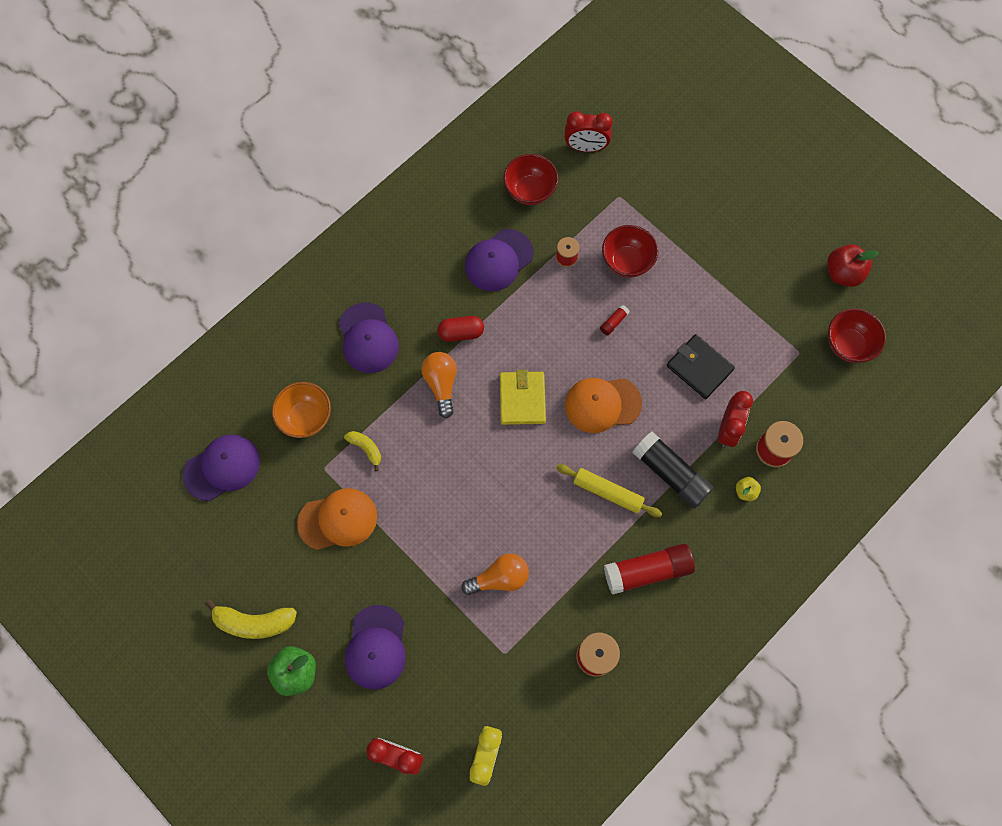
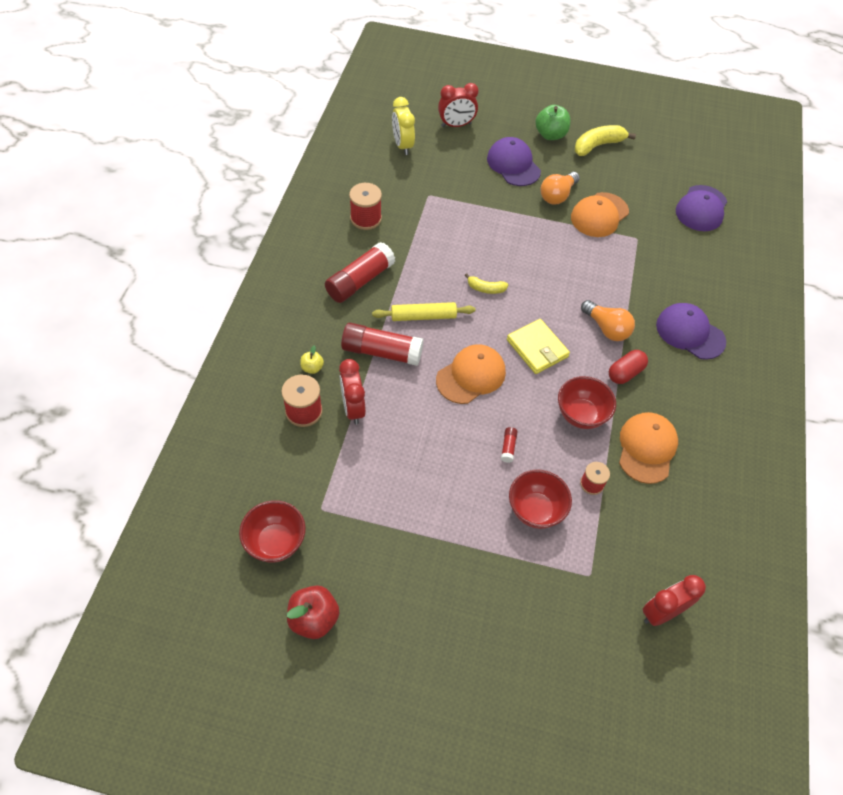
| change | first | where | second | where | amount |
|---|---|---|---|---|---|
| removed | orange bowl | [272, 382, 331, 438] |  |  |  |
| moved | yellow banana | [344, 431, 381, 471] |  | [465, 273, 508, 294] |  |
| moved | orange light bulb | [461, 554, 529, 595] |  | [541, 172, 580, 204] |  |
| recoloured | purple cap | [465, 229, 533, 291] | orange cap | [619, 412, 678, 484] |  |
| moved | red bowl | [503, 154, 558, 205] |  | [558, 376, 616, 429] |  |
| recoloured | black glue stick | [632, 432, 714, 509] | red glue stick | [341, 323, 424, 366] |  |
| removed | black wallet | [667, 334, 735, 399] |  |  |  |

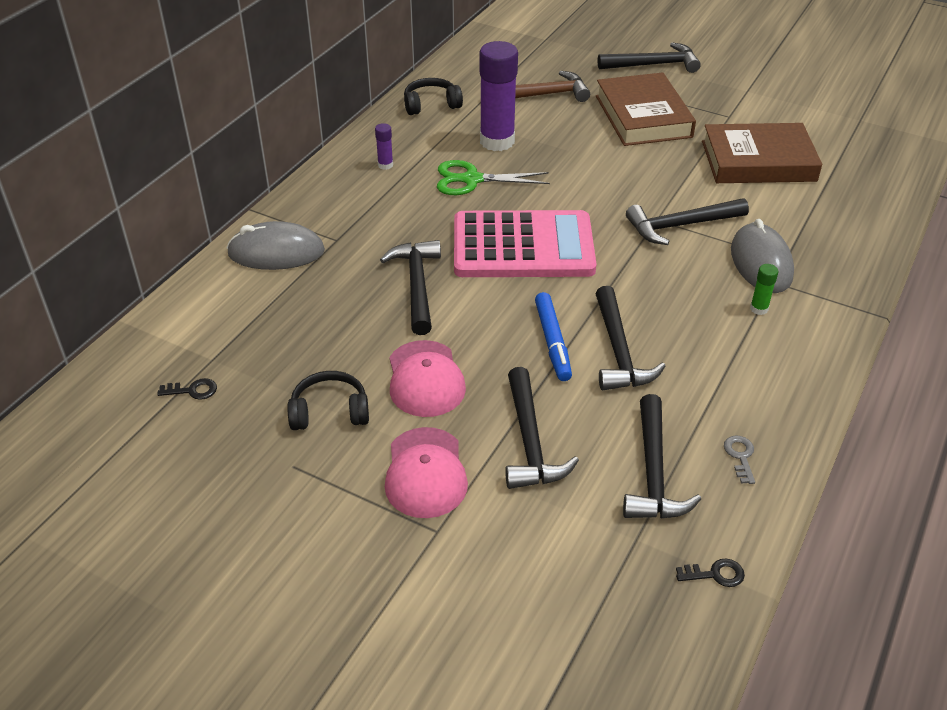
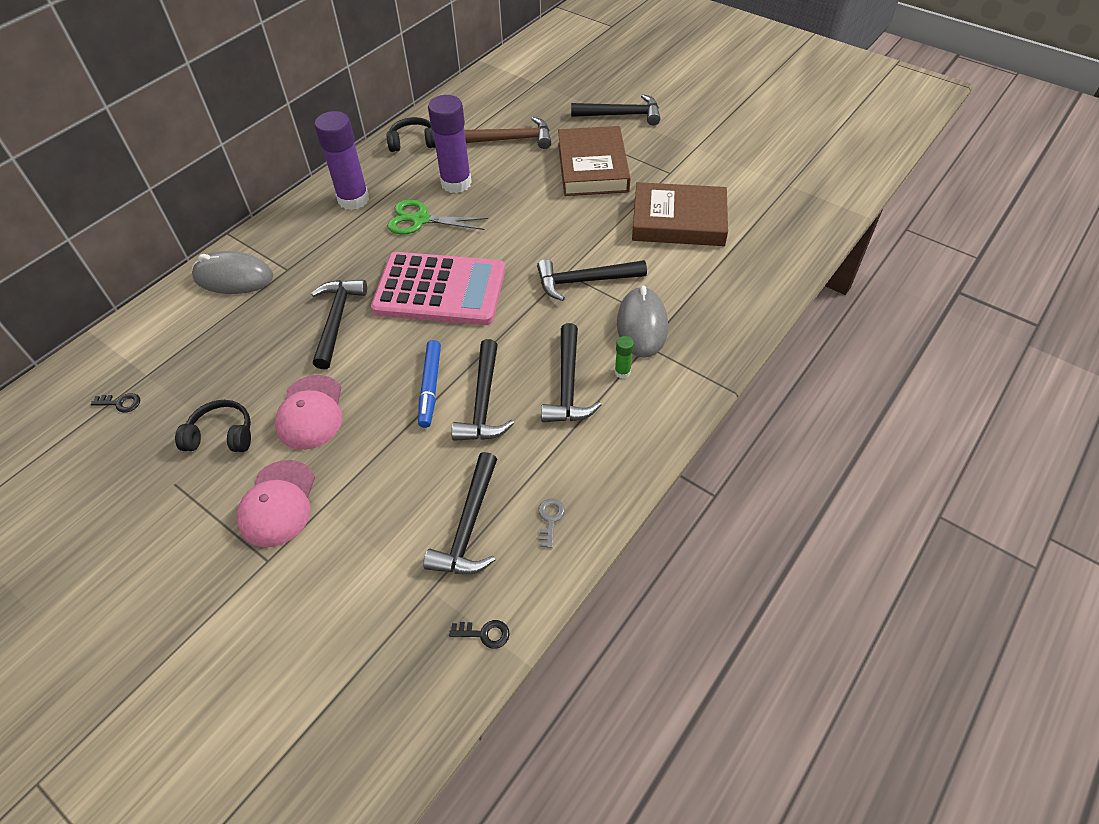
| change | first | where | second | where | amount |
|---|---|---|---|---|---|
| resized | purple glue stick | [375, 123, 393, 170] |  | [314, 111, 369, 210] | x2.35 |
| moved | black hammer | [505, 367, 579, 489] |  | [541, 323, 602, 422] |  |

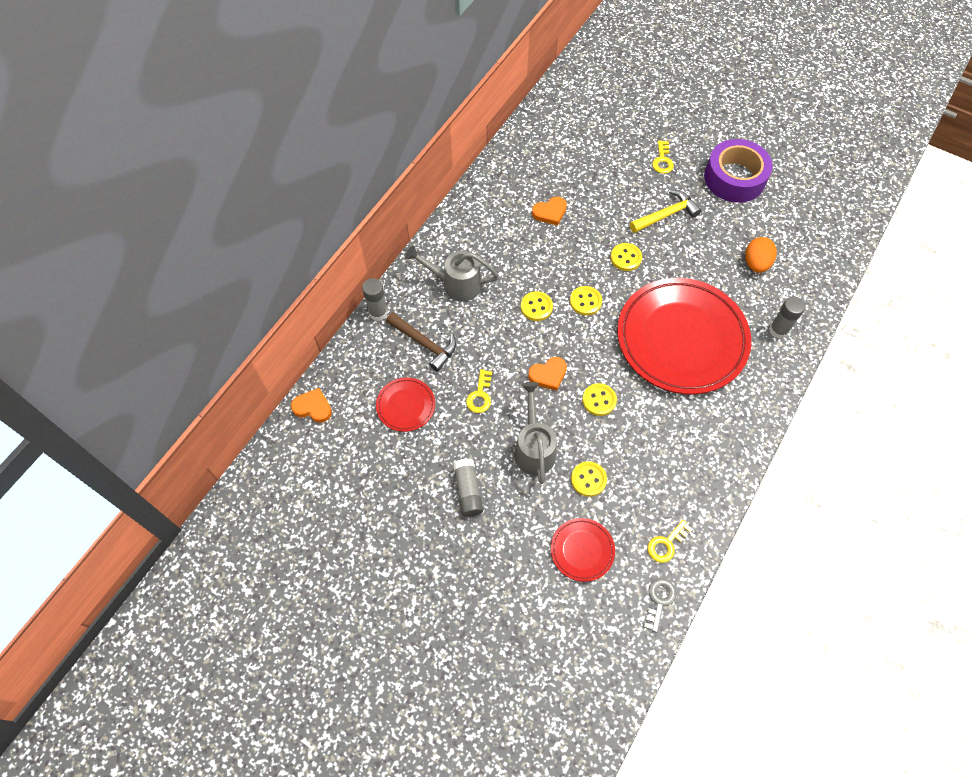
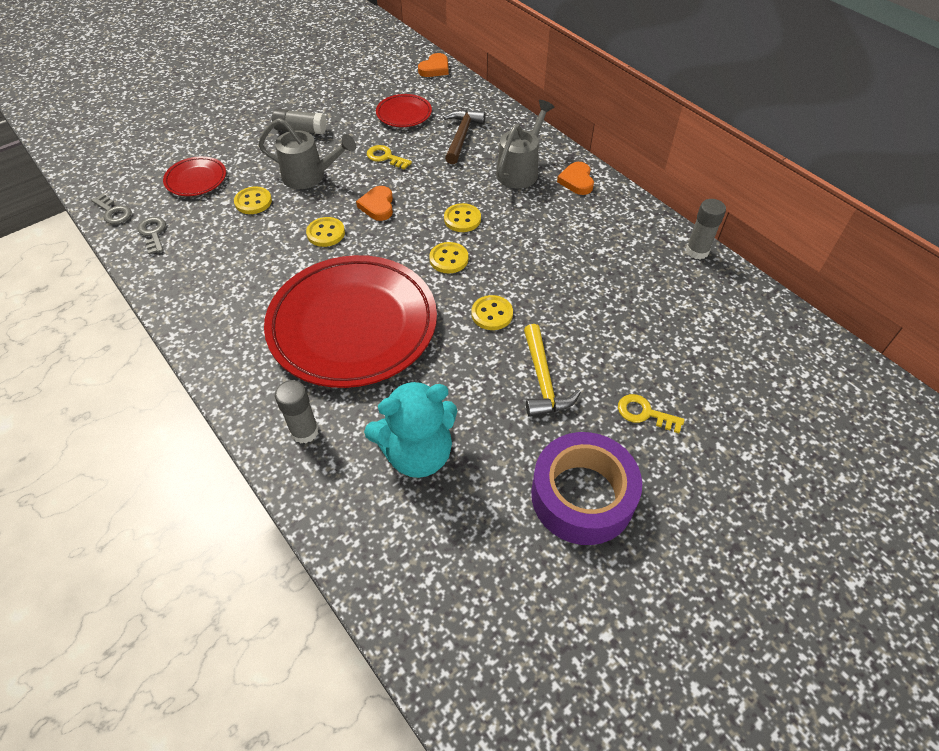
| change | first | where | second | where | amount |
|---|---|---|---|---|---|
| moved | grey glue stick | [362, 278, 388, 321] |  | [686, 199, 726, 259] |  |
| turned | brown hammer | [386, 312, 456, 372] |  | [443, 110, 486, 164] | 135 degrees clockwise |
| moved | orange heart | [532, 196, 567, 226] |  | [557, 162, 594, 195] |  |
| recoloured | yellow key | [648, 520, 693, 563] | grey key | [138, 217, 166, 255] |  |
| replaced | orange egg | [745, 237, 777, 273] | turquoise teddy bear | [364, 380, 457, 478] |  |

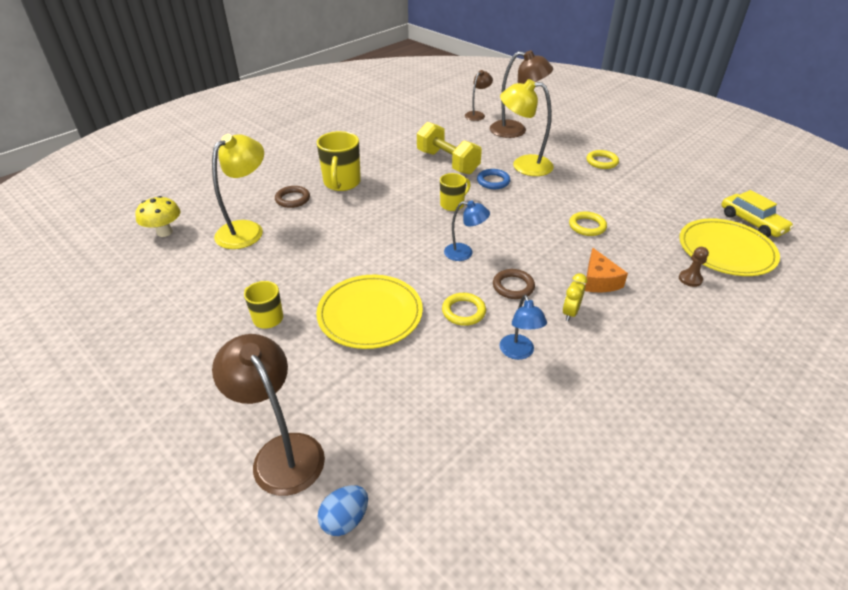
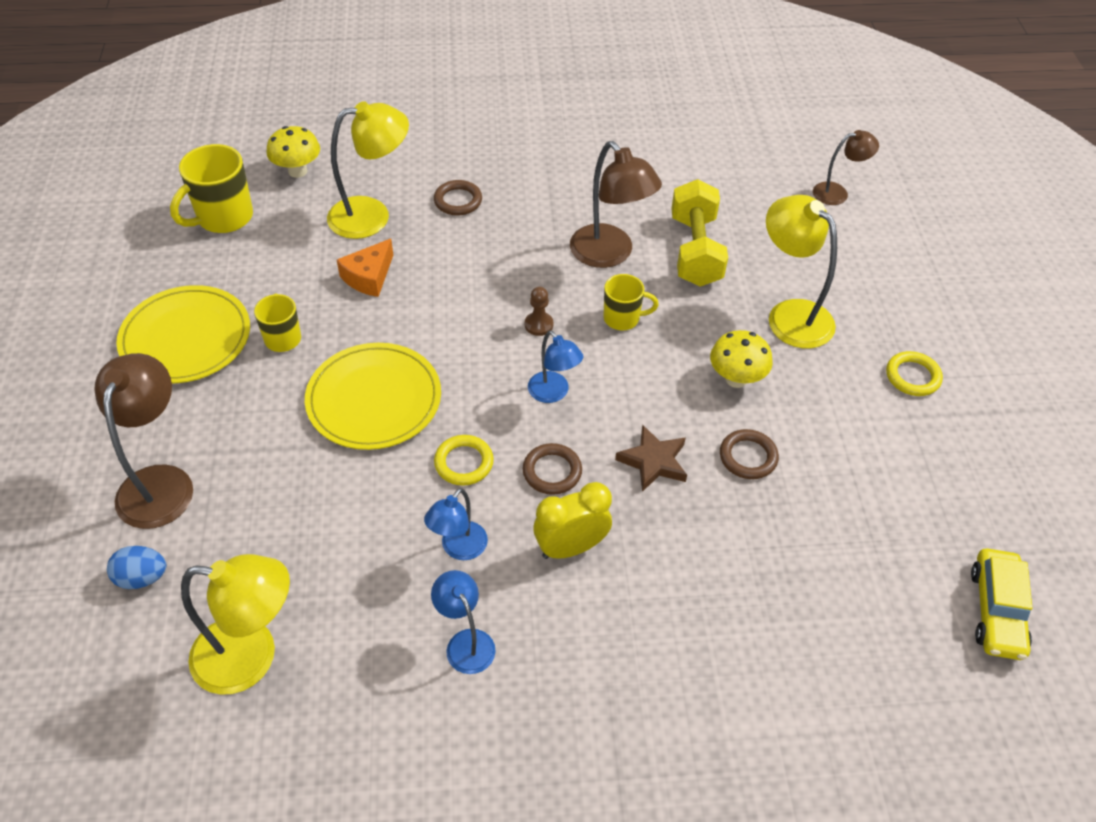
| change | first | where | second | where | amount |
|---|---|---|---|---|---|
| moved | yellow mug | [317, 131, 361, 191] |  | [170, 144, 253, 233] |  |
| removed | blue ring | [477, 169, 510, 189] |  |  |  |
| moved | brown lamp | [490, 50, 553, 138] |  | [570, 141, 662, 268] |  |
| resized | yellow clock | [562, 273, 587, 321] |  | [533, 482, 612, 559] | x1.55 |
| recoloured | yellow ring | [569, 212, 607, 236] | brown ring | [720, 429, 779, 479] |  |
| moved | orange cheese | [585, 248, 628, 292] |  | [337, 239, 393, 297] |  |
| moved | yellow plate | [679, 218, 780, 276] |  | [116, 285, 250, 383] |  |
| moved | brown pawn | [679, 247, 709, 287] |  | [525, 287, 554, 336] |  |
| added |  |  | yellow lamp | [181, 554, 290, 695] |  |
| added |  |  | blue lamp | [431, 570, 496, 674] |  |
| added |  |  | brown star | [615, 425, 687, 492] |  |
| added |  |  | yellow mushroom | [710, 330, 773, 388] |  |

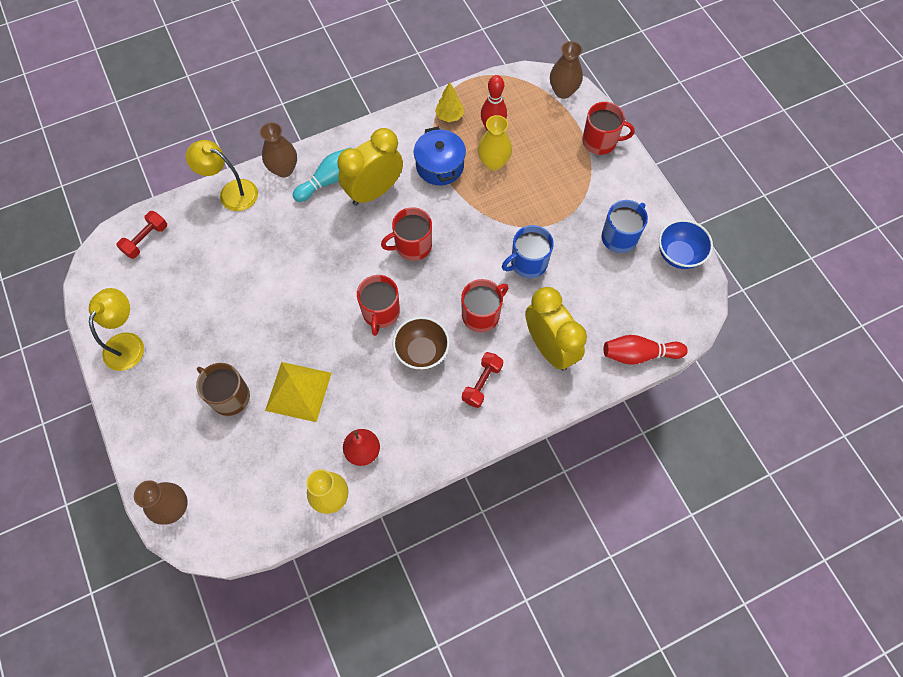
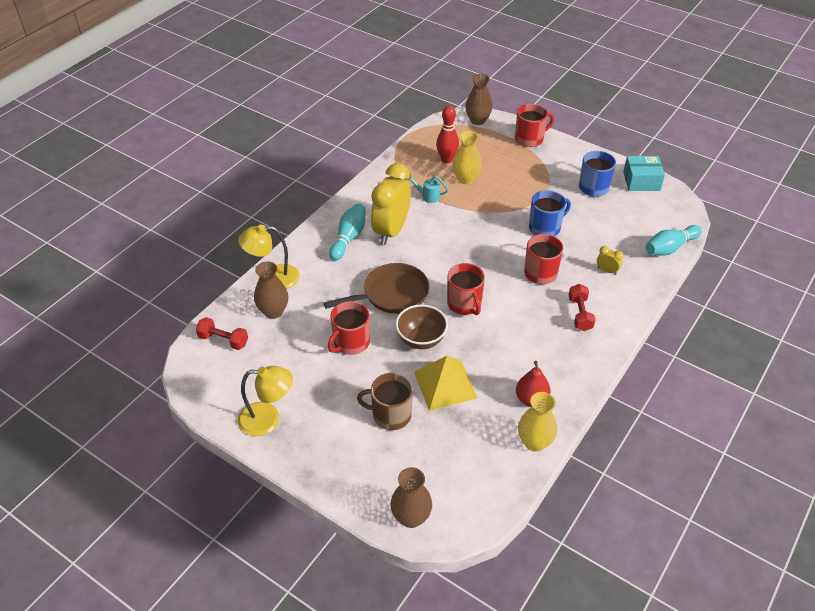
| change | first | where | second | where | amount |
|---|---|---|---|---|---|
| turned | yellow lamp | [89, 288, 144, 371] |  | [238, 366, 293, 436] | 105 degrees clockwise |
| turned | red dumbbell | [116, 211, 167, 259] |  | [196, 317, 248, 350] | 75 degrees counterclockwise |
| moved | brown vase | [260, 122, 297, 177] |  | [254, 261, 288, 319] |  |
| moved | red mug | [381, 207, 432, 261] |  | [328, 301, 370, 355] |  |
| moved | brown bowl | [393, 317, 450, 370] |  | [395, 304, 448, 349] |  |
| replaced | blue pot | [414, 127, 466, 185] | turquoise watering can | [409, 174, 448, 203] |  |
| removed | yellow tree | [435, 82, 464, 122] |  |  |  |
| turned | blue mug | [502, 225, 554, 278] |  | [529, 190, 571, 236] | 150 degrees counterclockwise |
| resized | yellow clock | [525, 287, 587, 371] |  | [597, 246, 623, 275] | x0.40 |
| recoloured | red bowling pin | [604, 335, 688, 365] | turquoise bowling pin | [646, 225, 702, 256] |  |
| replaced | blue bowl | [659, 220, 713, 269] | turquoise box | [623, 156, 665, 191] |  |
| added |  |  | brown pan | [324, 263, 429, 314] |  |

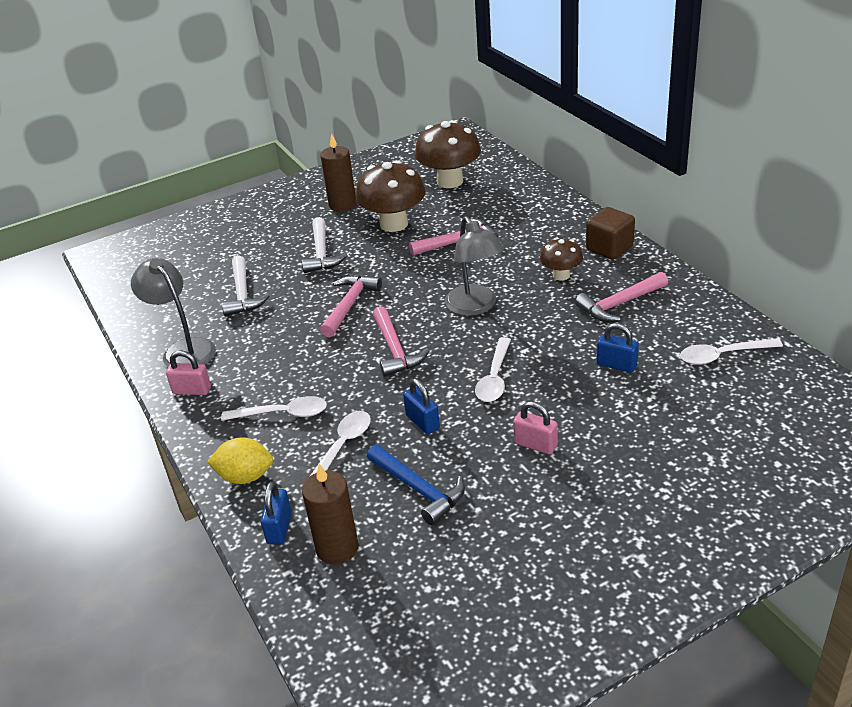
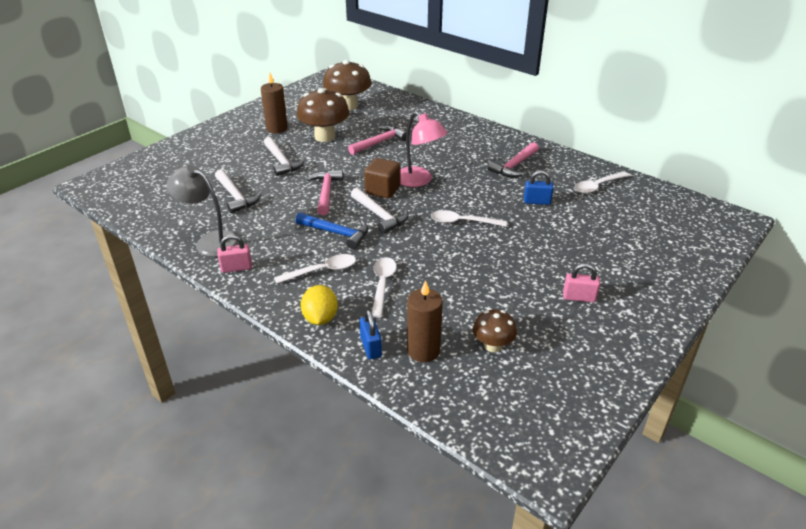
| change | first | where | second | where | amount |
|---|---|---|---|---|---|
| turned | yellow lemon | [207, 437, 273, 484] |  | [301, 285, 338, 325] | 75 degrees counterclockwise |
| moved | blue hammer | [367, 445, 465, 525] |  | [296, 212, 368, 249] |  |
| recoloured | pink hammer | [373, 306, 429, 377] | white hammer | [351, 188, 408, 234] |  |
| removed | blue padlock | [403, 379, 440, 434] |  |  |  |
| recoloured | grey lamp | [445, 216, 504, 316] | pink lamp | [400, 111, 447, 187] |  |
| turned | white spoon | [475, 337, 511, 402] |  | [431, 210, 507, 227] | 105 degrees clockwise |
| moved | pink padlock | [513, 401, 558, 454] |  | [563, 263, 600, 302] |  |
| moved | brown mushroom | [540, 237, 583, 281] |  | [473, 310, 517, 352] |  |
| moved | brown cube | [586, 207, 635, 260] |  | [364, 158, 400, 199] |  |

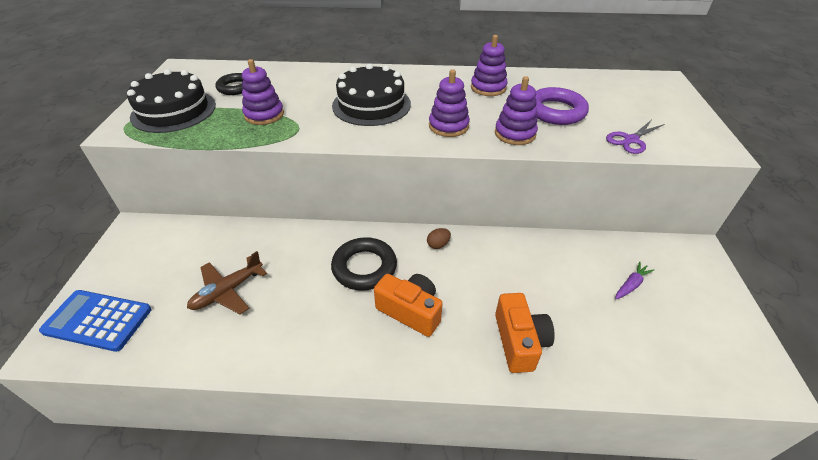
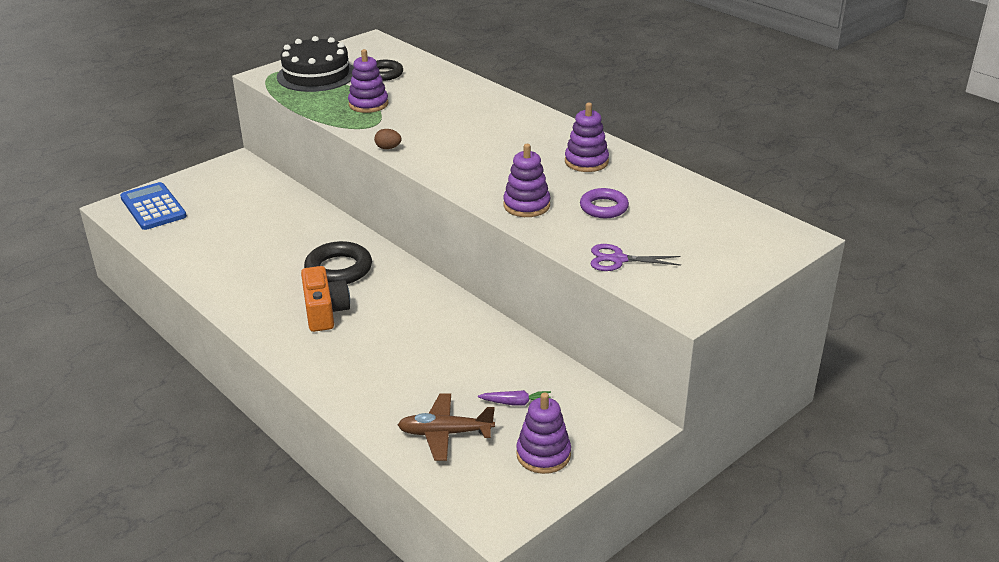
| change | first | where | second | where | amount |
|---|---|---|---|---|---|
| moved | brown plane | [187, 251, 267, 314] |  | [398, 393, 495, 461] |  |
| removed | black cake | [332, 64, 411, 126] |  |  |  |
| moved | brown egg | [427, 228, 451, 249] |  | [374, 129, 402, 149] |  |
| moved | purple stacking toy | [429, 69, 470, 137] |  | [516, 392, 571, 474] |  |
| removed | orange camera | [495, 293, 555, 373] |  |  |  |
| resized | purple ring | [535, 87, 589, 125] |  | [580, 188, 629, 218] | x0.67 |

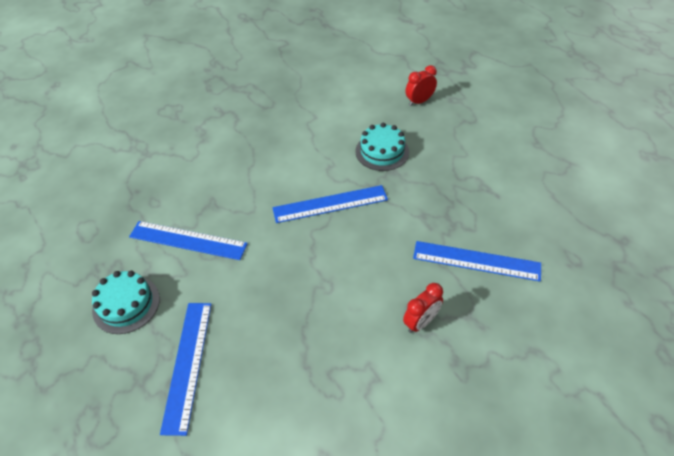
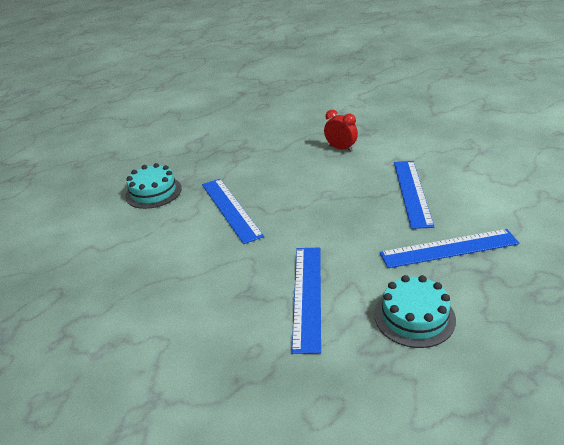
| change | first | where | second | where | amount |
|---|---|---|---|---|---|
| removed | red clock | [406, 65, 437, 106] |  |  |  |
| moved | blue ruler | [413, 241, 541, 282] |  | [394, 161, 434, 229] |  |

